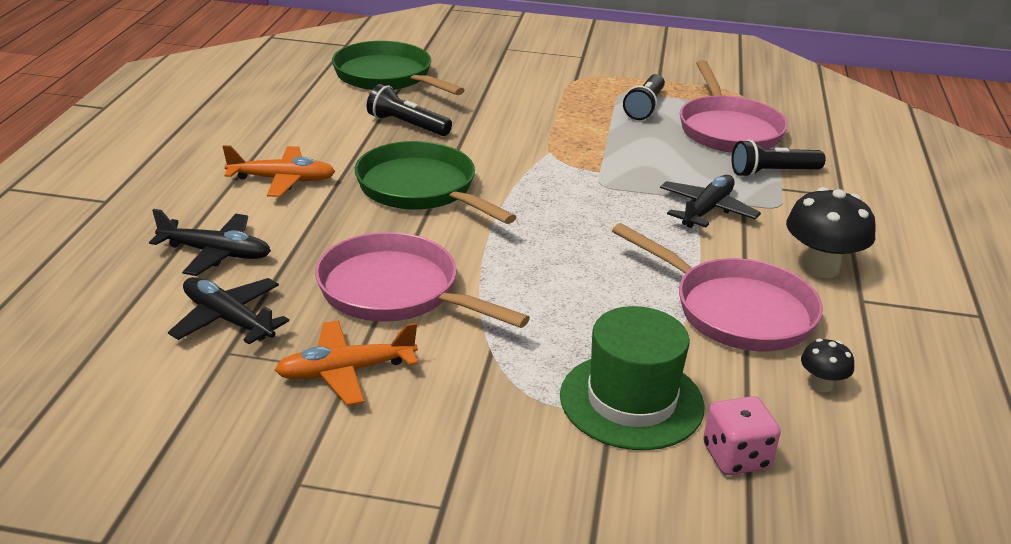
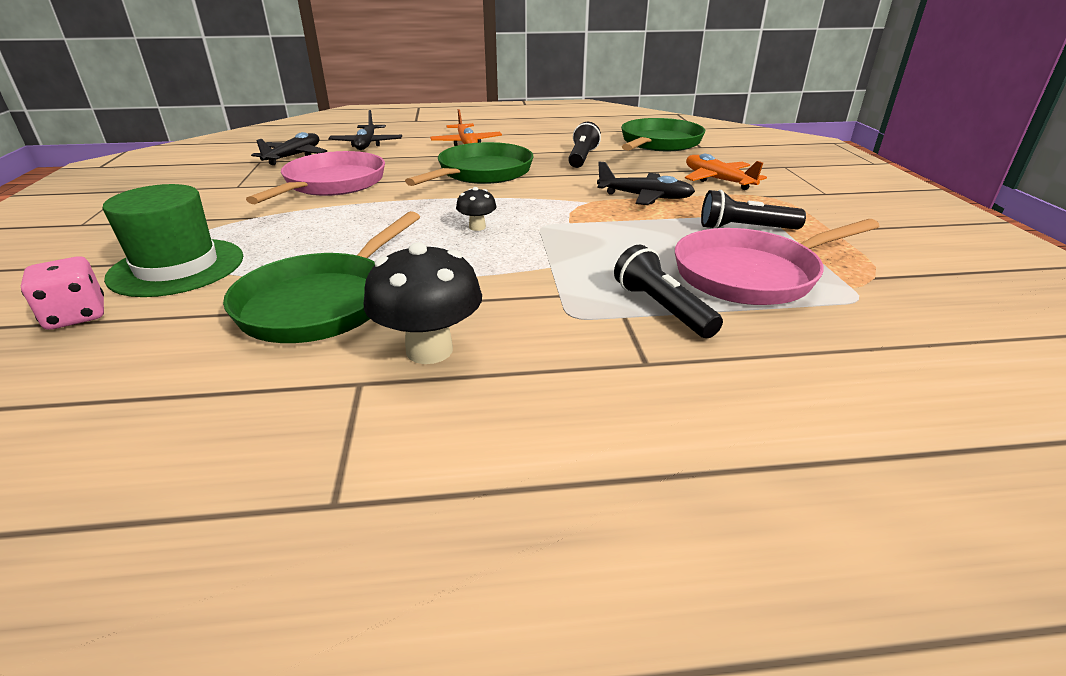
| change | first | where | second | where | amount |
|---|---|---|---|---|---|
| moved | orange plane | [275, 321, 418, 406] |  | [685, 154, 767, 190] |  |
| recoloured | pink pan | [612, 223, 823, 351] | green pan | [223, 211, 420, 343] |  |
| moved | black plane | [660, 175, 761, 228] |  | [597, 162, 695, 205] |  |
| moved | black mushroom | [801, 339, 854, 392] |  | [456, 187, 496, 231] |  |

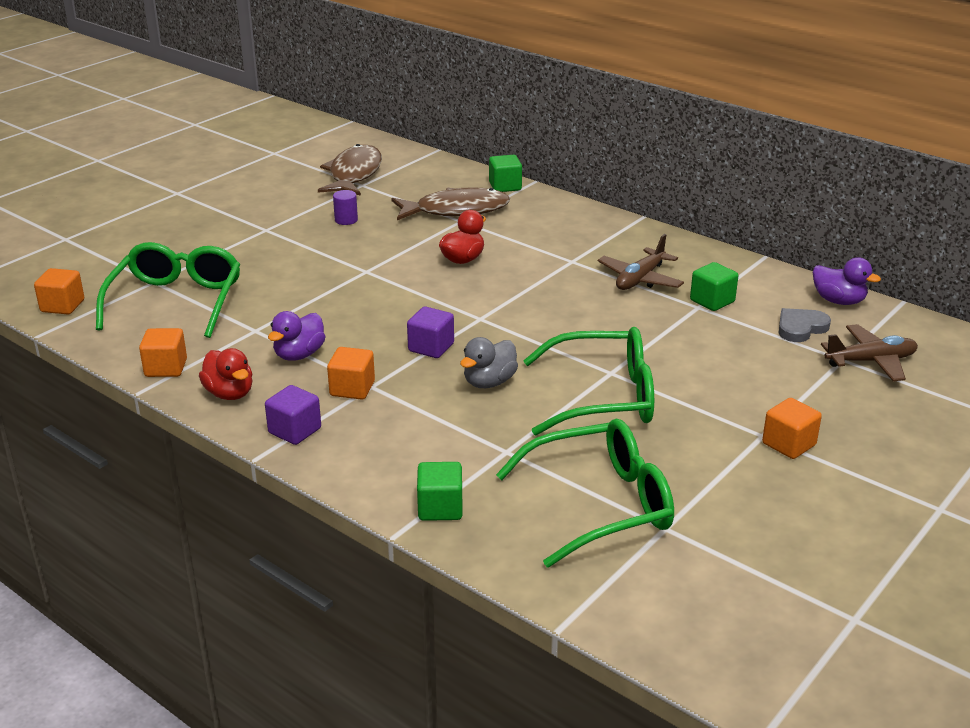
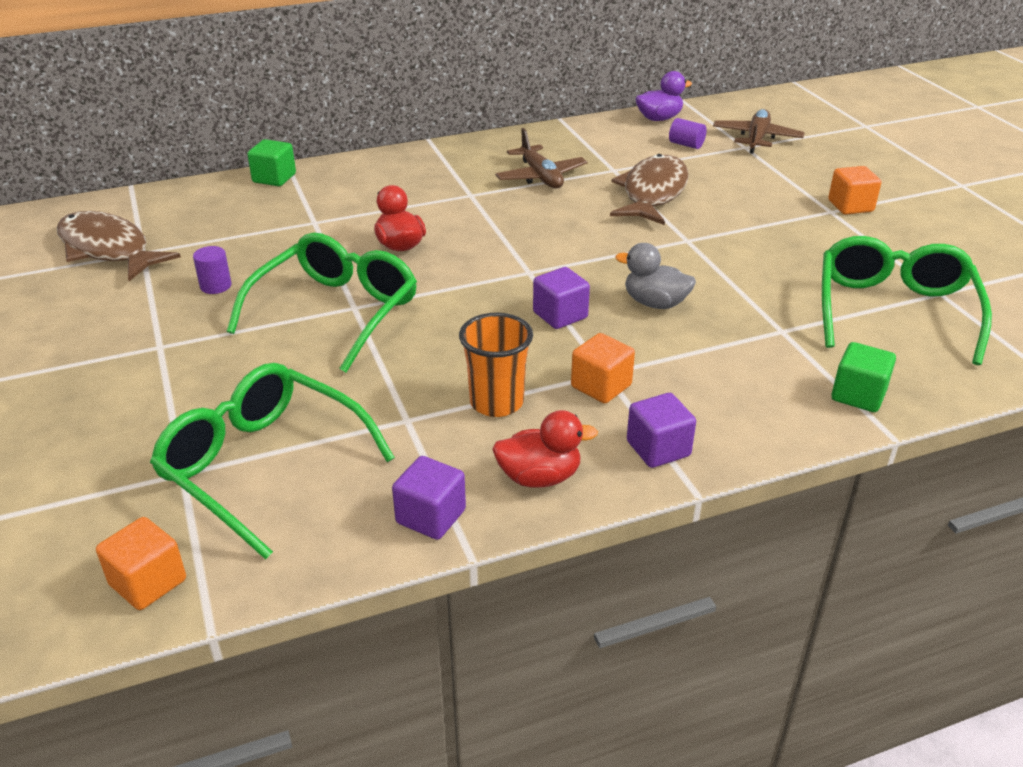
| change | first | where | second | where | amount |
|---|---|---|---|---|---|
| recoloured | orange cube | [139, 328, 187, 377] | purple cube | [392, 456, 466, 540] |  |
| replaced | purple duck | [268, 311, 326, 361] | orange cup | [459, 313, 533, 417] |  |
| moved | brown fish | [391, 187, 510, 220] |  | [610, 154, 689, 225] |  |
| turned | grey duck | [460, 337, 518, 388] |  | [615, 243, 696, 309] | 135 degrees clockwise |
| moved | green glasses | [523, 327, 654, 435] |  | [227, 233, 417, 373] |  |
| removed | green cube | [690, 262, 738, 311] |  |  |  |
| replaced | grey heart | [779, 308, 831, 342] | purple cylinder | [669, 118, 707, 149] |  |

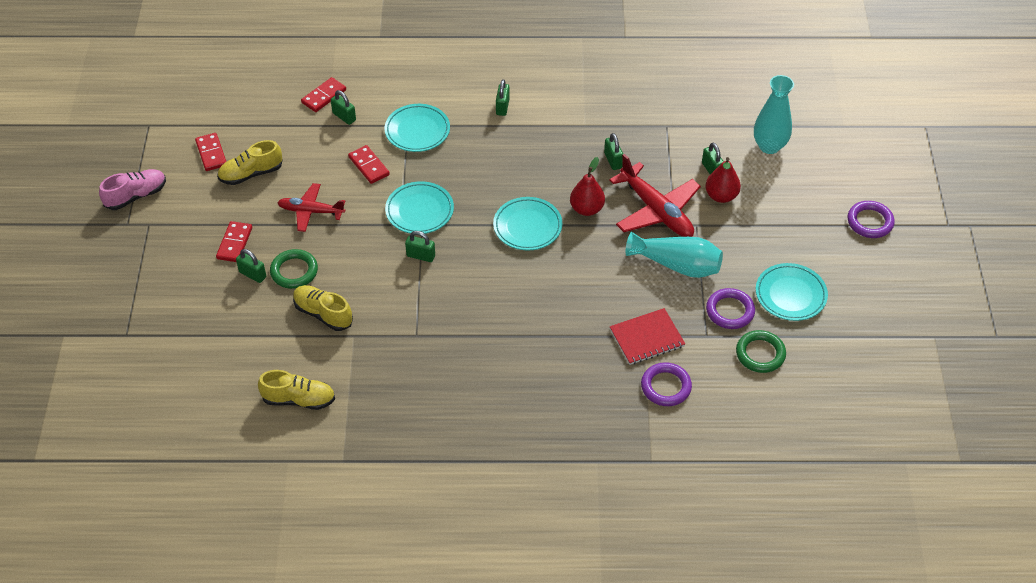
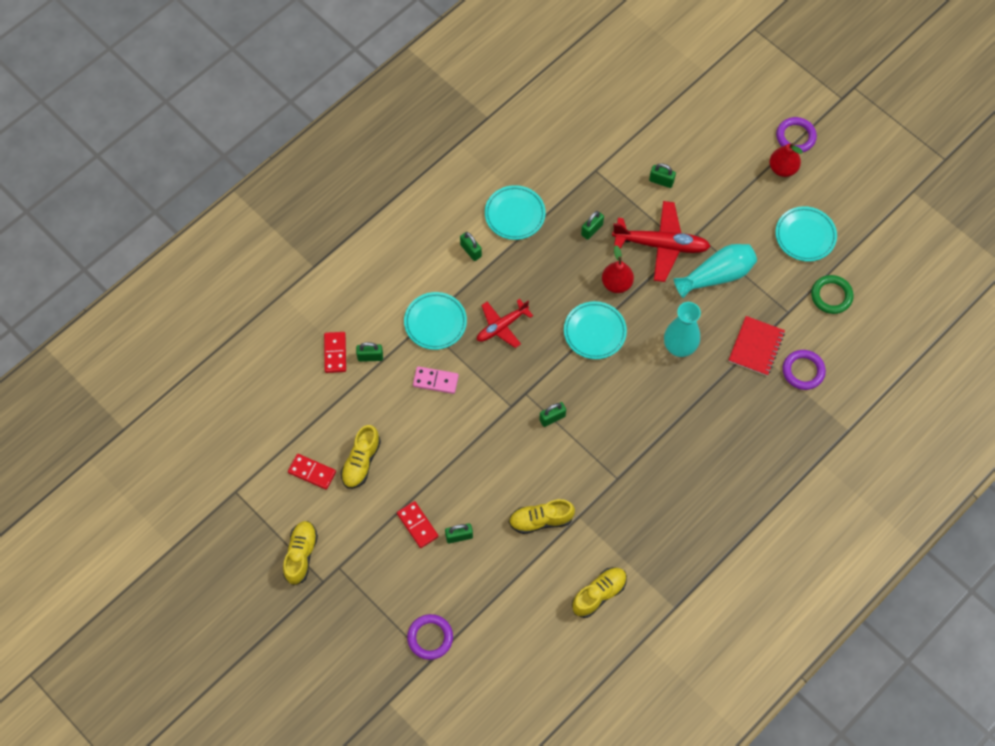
| change | first | where | second | where | amount |
|---|---|---|---|---|---|
| recoloured | pink shoe | [99, 169, 166, 210] | yellow shoe | [283, 521, 318, 586] |  |
| removed | green ring | [270, 249, 318, 289] |  |  |  |
| moved | red plane | [277, 183, 345, 232] |  | [477, 299, 533, 348] |  |
| recoloured | red domino | [348, 145, 390, 184] | pink domino | [413, 366, 459, 394] |  |
| moved | turquoise plate | [385, 181, 454, 234] |  | [485, 185, 546, 240] |  |
| turned | green padlock | [604, 133, 623, 170] |  | [581, 211, 604, 240] | 75 degrees counterclockwise |
| moved | red pear | [705, 157, 741, 203] |  | [769, 143, 803, 177] |  |
| moved | purple ring | [706, 288, 755, 329] |  | [407, 614, 453, 660] |  |
| moved | turquoise vase | [754, 75, 794, 154] |  | [664, 302, 701, 357] |  |

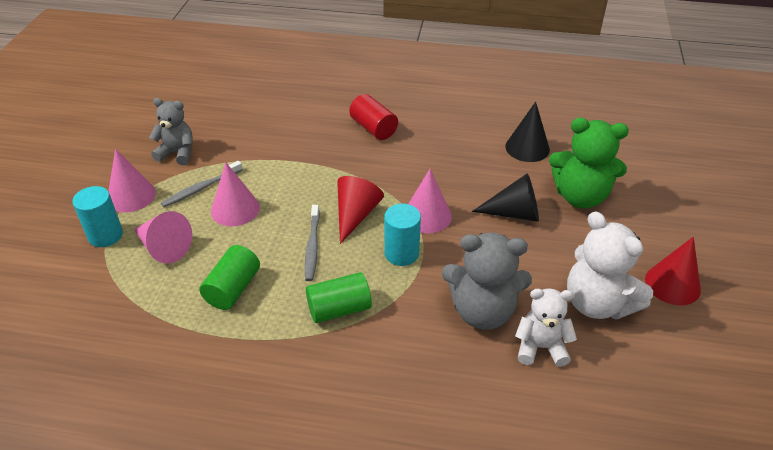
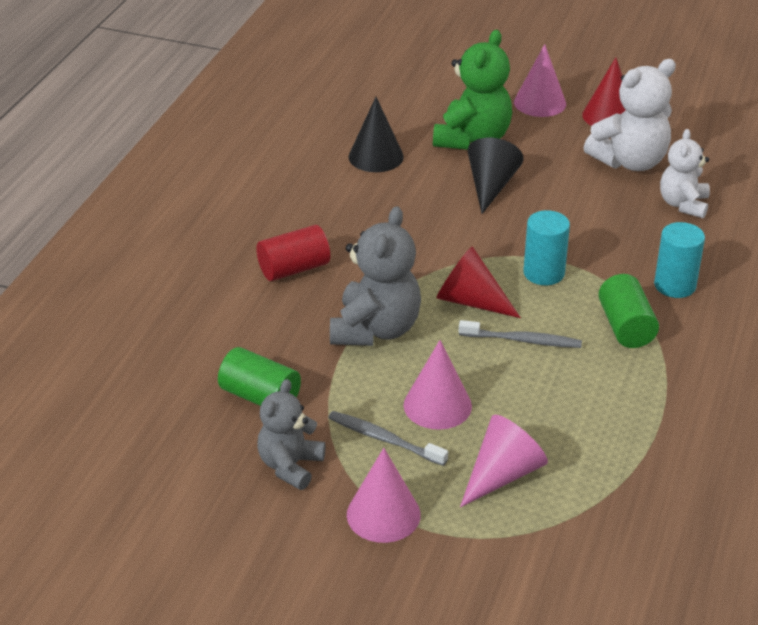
| change | first | where | second | where | amount |
|---|---|---|---|---|---|
| moved | turquoise cylinder | [72, 186, 123, 247] |  | [654, 222, 705, 298] |  |
| turned | grey toothbrush | [161, 161, 243, 207] |  | [328, 411, 448, 466] | 150 degrees clockwise |
| moved | green cylinder | [199, 245, 260, 310] |  | [218, 347, 301, 406] |  |
| moved | pink cone | [408, 169, 452, 233] |  | [514, 44, 566, 117] |  |
| moved | grey teddy bear | [442, 233, 532, 330] |  | [330, 206, 421, 346] |  |

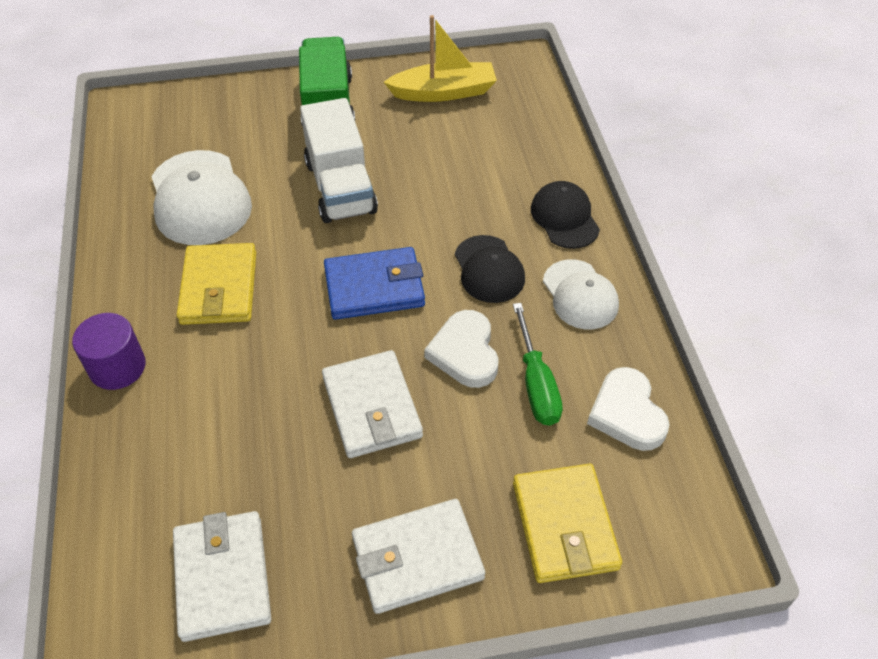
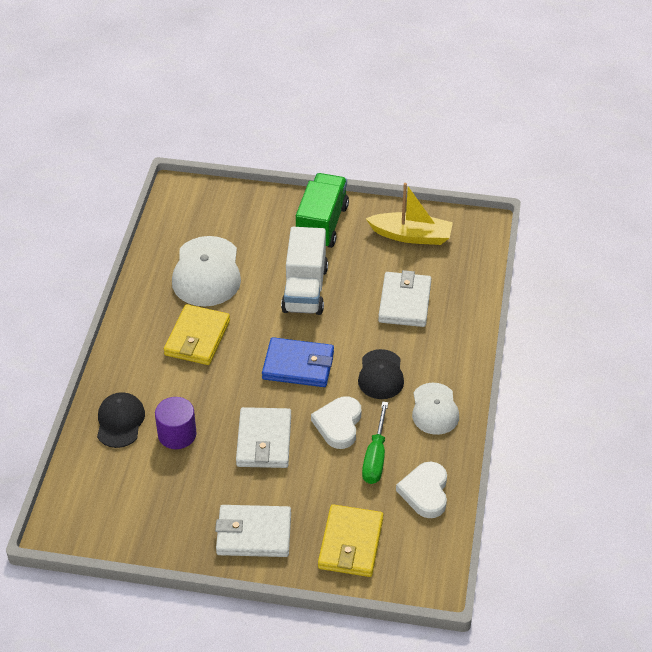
| change | first | where | second | where | amount |
|---|---|---|---|---|---|
| moved | purple cylinder | [72, 313, 146, 390] |  | [155, 397, 197, 449] |  |
| moved | white wallet | [173, 511, 272, 642] |  | [378, 270, 431, 327] |  |
| moved | black cap | [531, 181, 600, 249] |  | [97, 392, 145, 448] |  |

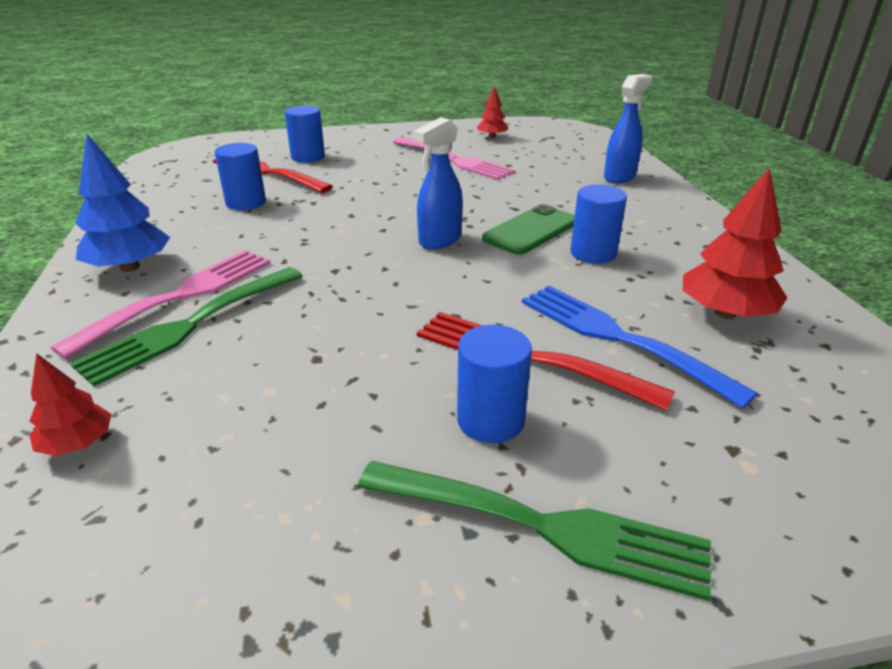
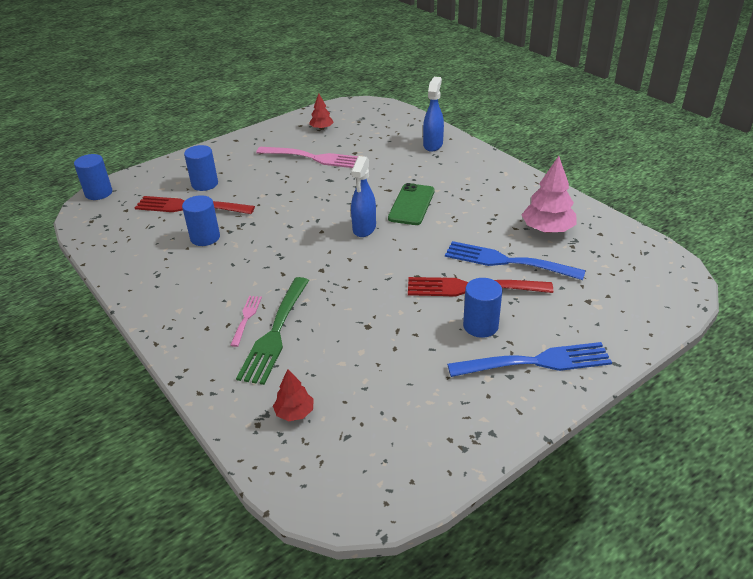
| change | first | where | second | where | amount |
|---|---|---|---|---|---|
| resized | pink fork | [51, 250, 270, 359] |  | [230, 296, 262, 347] | x0.50 |
| removed | blue tree | [75, 134, 170, 272] |  |  |  |
| recoloured | green fork | [358, 461, 711, 601] | blue fork | [447, 342, 612, 377] |  |
| moved | blue cylinder | [570, 185, 627, 264] |  | [74, 154, 112, 200] |  |
| recoloured | red tree | [683, 167, 787, 319] | pink tree | [522, 156, 577, 233] |  |

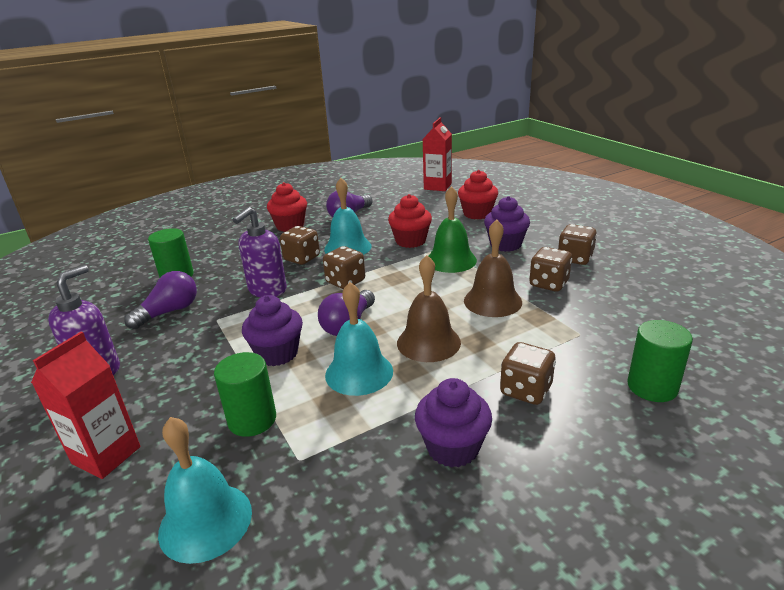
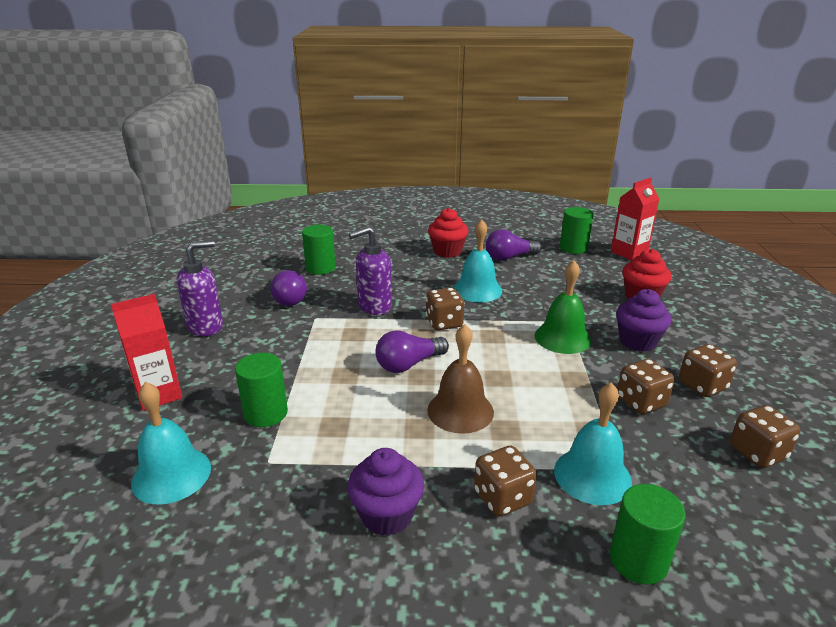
| change | first | where | second | where | amount |
|---|---|---|---|---|---|
| turned | purple light bulb | [124, 271, 197, 329] |  | [270, 270, 307, 306] | 90 degrees clockwise |
| removed | purple cupcake | [242, 295, 303, 366] |  |  |  |
| moved | brown dice | [280, 226, 320, 265] |  | [730, 405, 800, 468] |  |
| moved | turquoise bell | [325, 282, 393, 396] |  | [554, 382, 632, 505] |  |
| removed | red cupcake | [388, 194, 432, 248] |  |  |  |
| removed | brown bell | [464, 219, 522, 317] |  |  |  |
| added |  |  | green cylinder | [560, 207, 593, 254] |  |

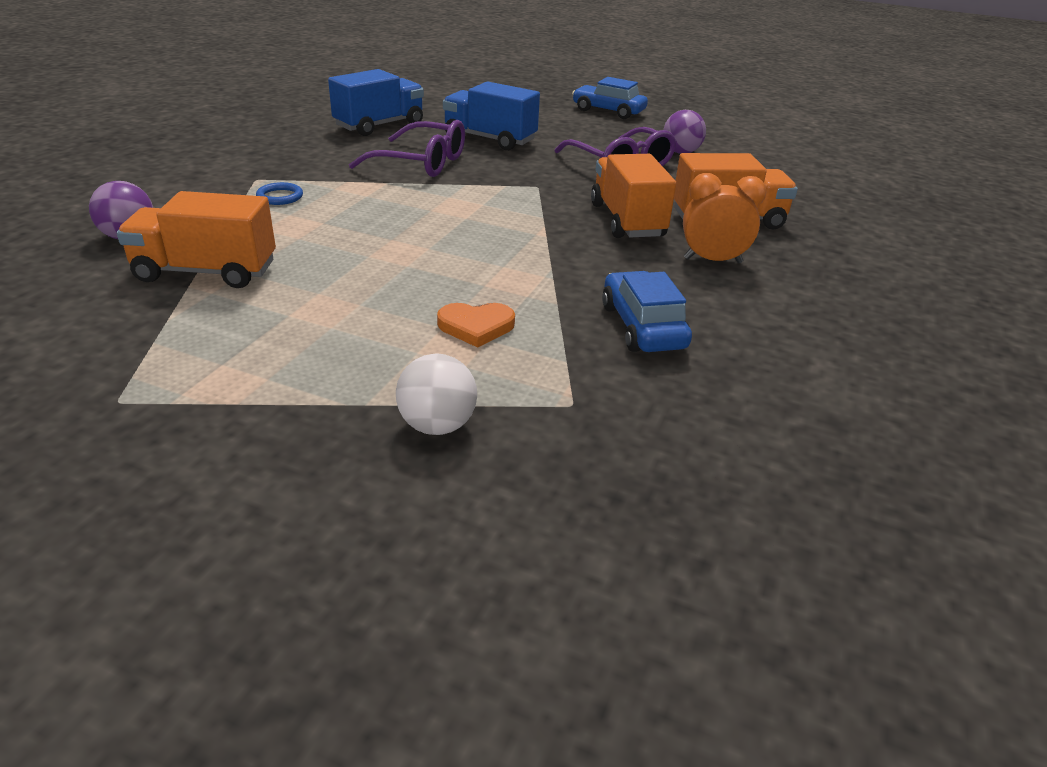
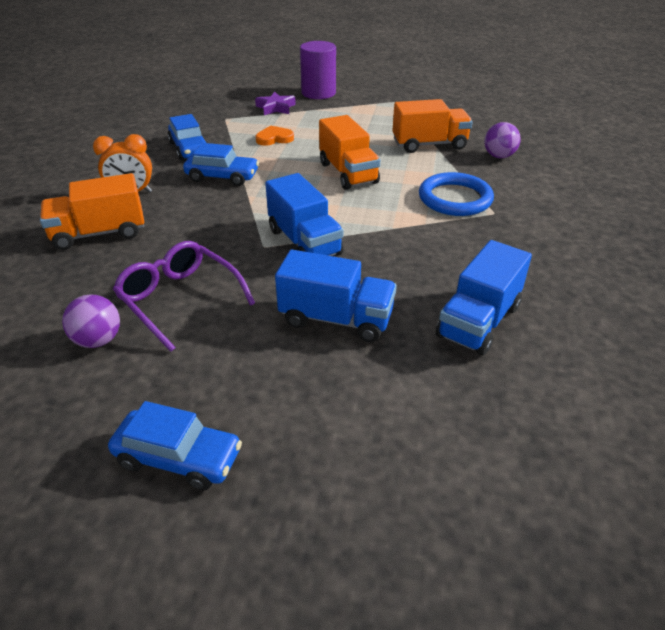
| change | first | where | second | where | amount |
|---|---|---|---|---|---|
| resized | blue ring | [256, 182, 303, 205] |  | [419, 172, 494, 216] | x2.14 |
| removed | purple glasses | [349, 120, 465, 177] |  |  |  |
| replaced | white ball | [396, 354, 477, 435] | purple star | [255, 92, 296, 115] |  |
| moved | orange truck | [591, 154, 676, 238] |  | [319, 115, 380, 190] |  |
| added |  |  | blue car | [183, 143, 259, 186] |  |
| added |  |  | blue truck | [265, 173, 344, 256] |  |
| added |  |  | purple cylinder | [300, 41, 336, 99] |  |

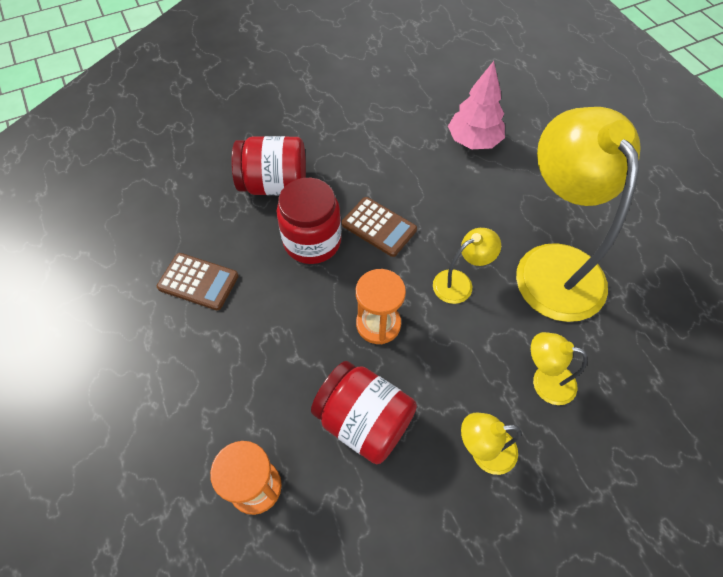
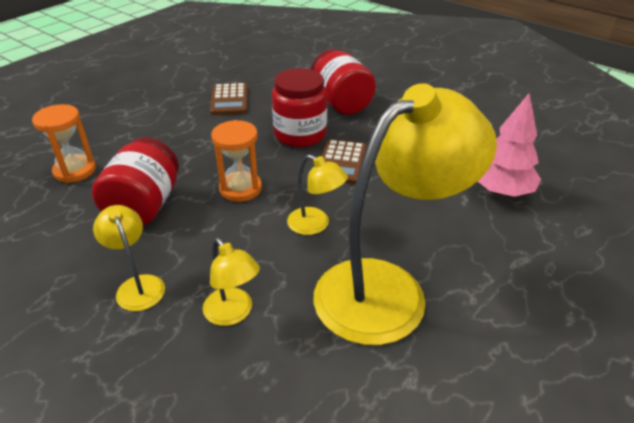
| change | first | where | second | where | amount |
|---|---|---|---|---|---|
| turned | yellow lamp | [531, 332, 587, 405] |  | [203, 238, 260, 326] | 150 degrees clockwise |

